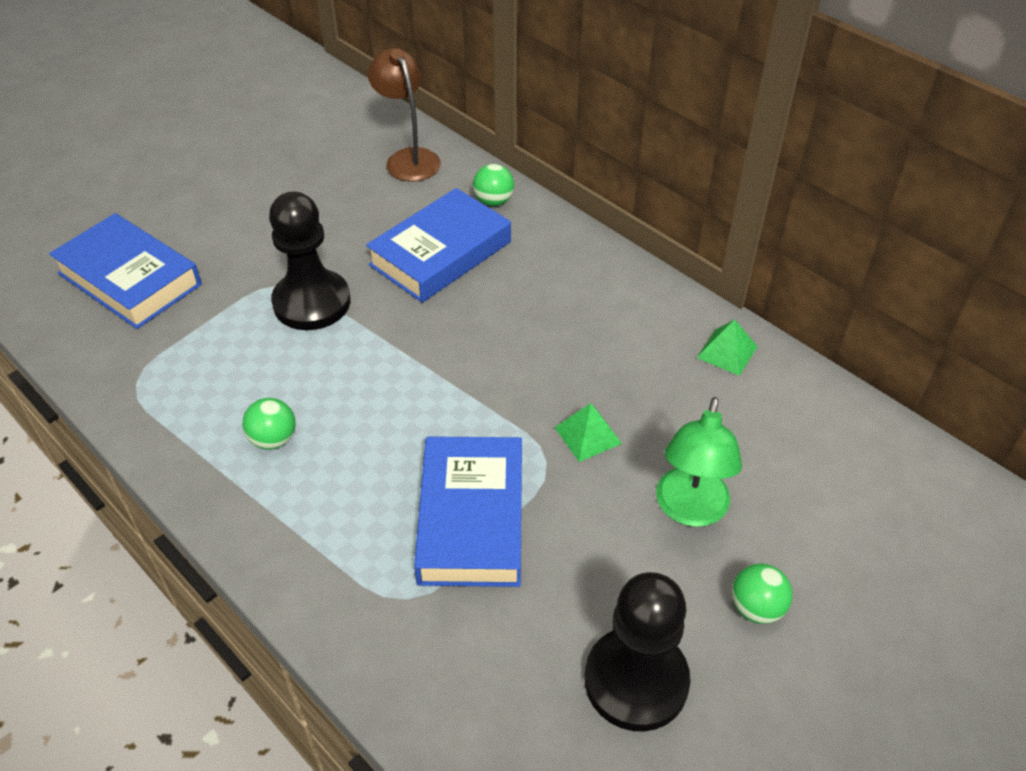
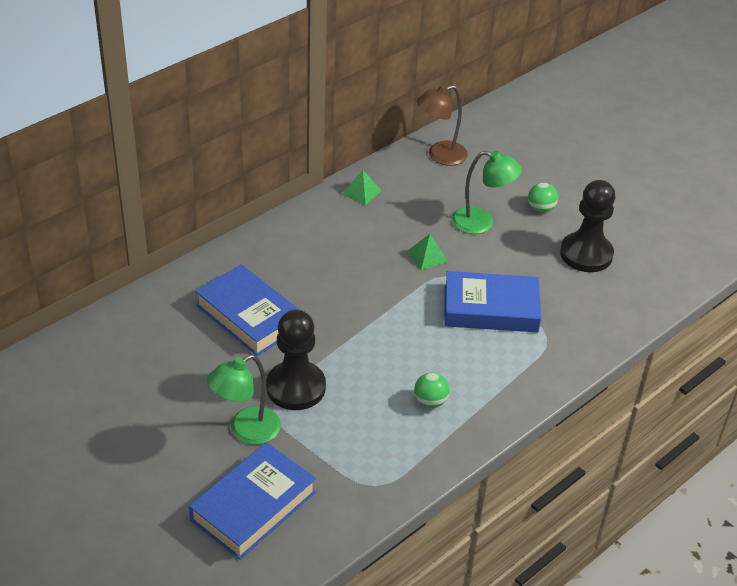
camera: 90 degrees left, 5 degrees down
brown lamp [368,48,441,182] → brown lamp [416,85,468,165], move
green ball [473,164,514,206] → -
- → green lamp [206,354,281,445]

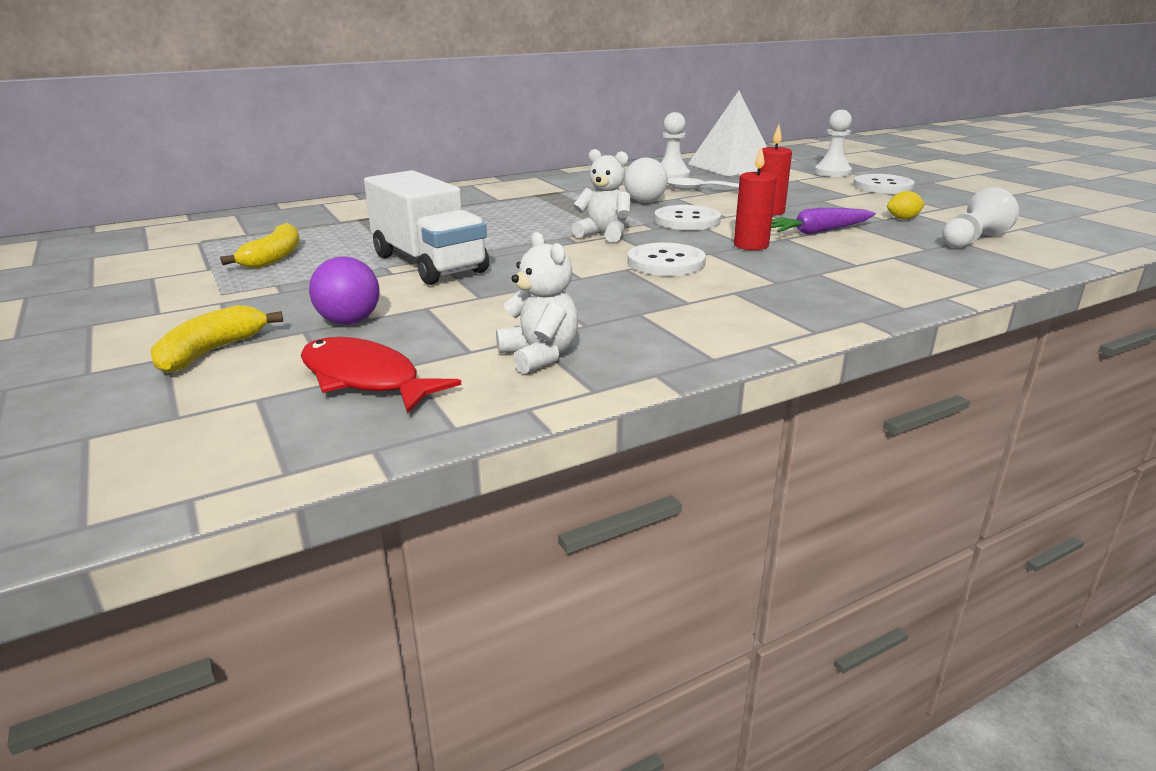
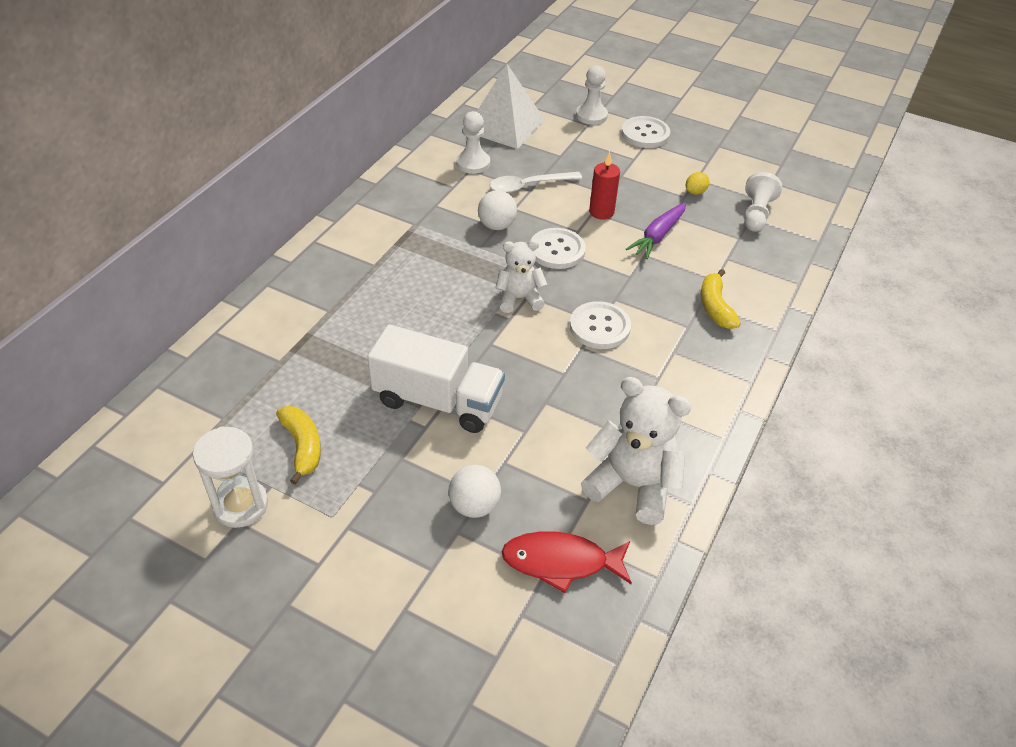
camera: 35 degrees left, 20 degrees up
yellow banana [151,305,283,374] → yellow banana [701,269,741,329], move
purple ball [309,257,380,324] → white ball [449,465,501,518]
white teddy bear [496,232,579,374] → white teddy bear [581,377,692,525], x1.62
red candle [734,146,777,250] → -
- → white hourglass [193,426,268,528]

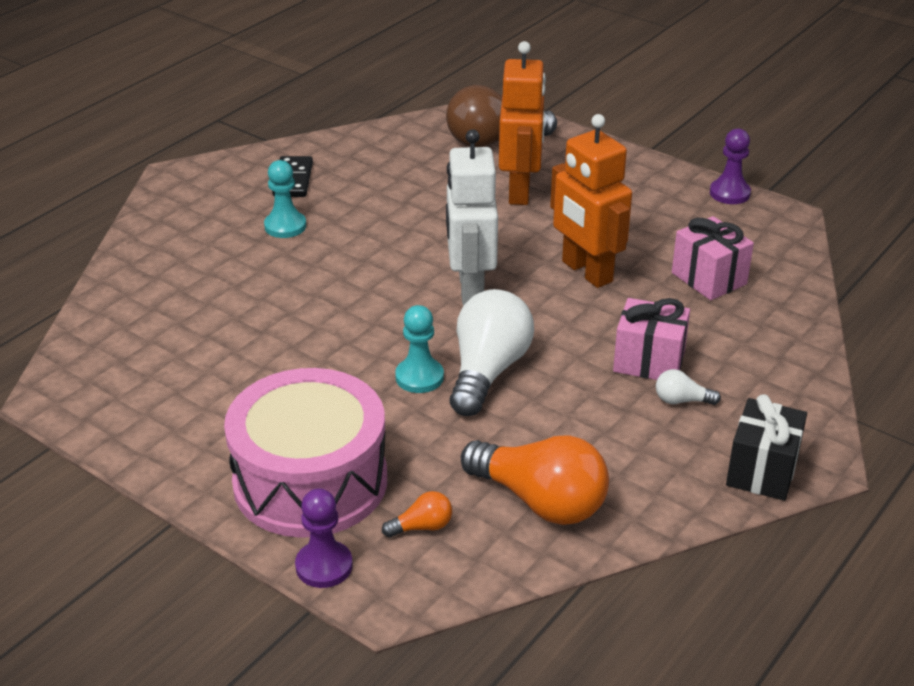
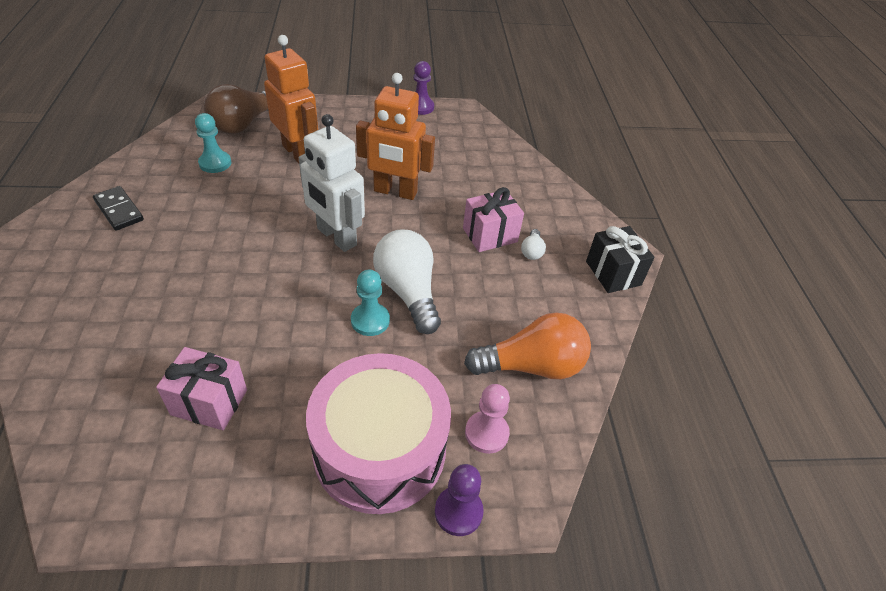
camera: 45 degrees left, 10 degrees up
turquoise pawn [264,160,306,238] → turquoise pawn [195,113,231,173], move
orange light bulb [382,491,452,537] → pink pawn [465,384,510,454]
white light bulb [656,369,721,405] → white light bulb [521,229,546,260], 45 degrees counterclockwise
pink gift [672,216,754,300] → pink gift [156,347,247,430], move

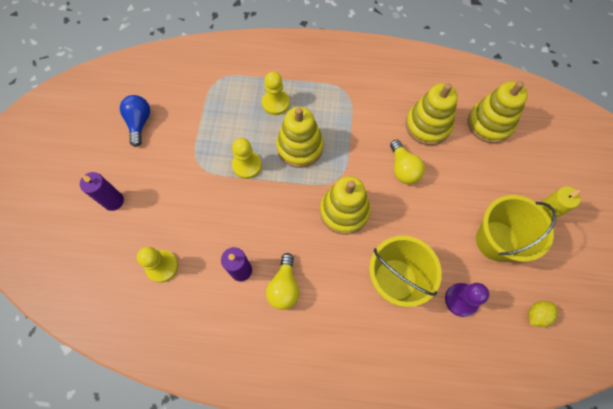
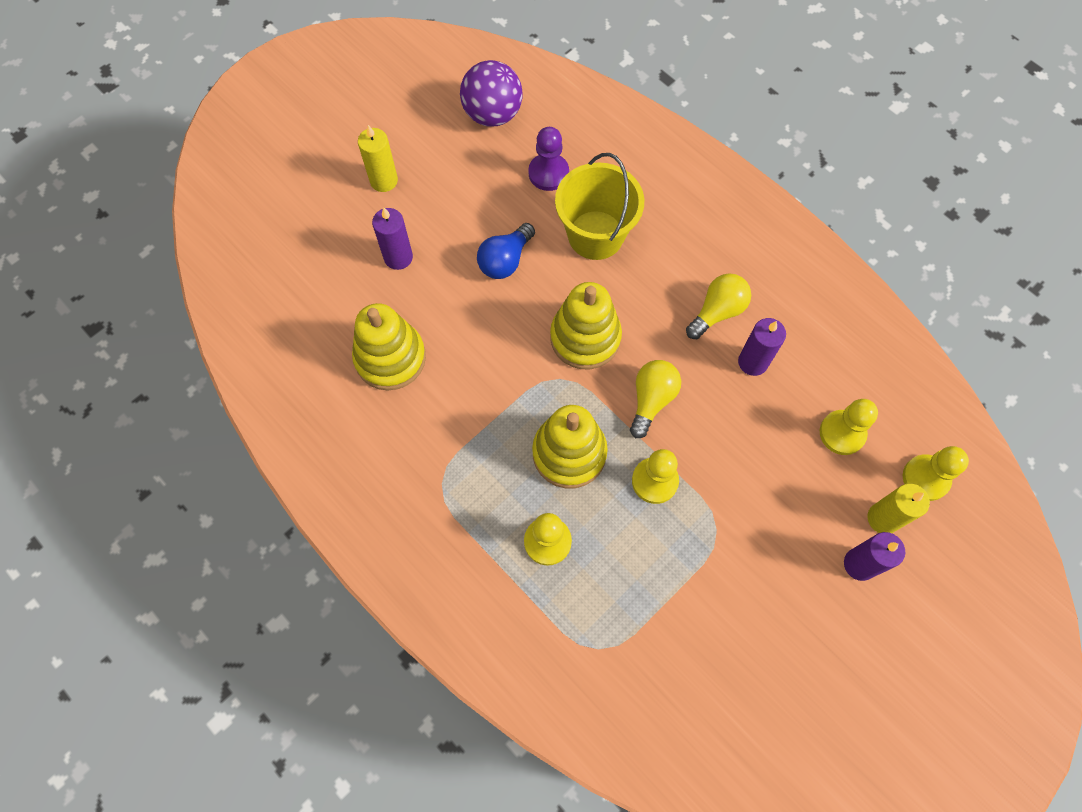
camera: 140 degrees left, 0 degrees up
blue light bulb [120,95,150,147] → blue light bulb [477,223,535,279], move
yellow light bulb [390,140,425,184] → yellow light bulb [630,360,681,438], move
yellow stacking toy [468,81,528,143] → -
yellow bucket [476,195,557,262] → -
yellow lemon [529,301,558,327] → purple ball [460,60,523,127]
- → purple candle [372,207,413,270]
- → yellow candle [867,484,930,533]
- → yellow pawn [903,446,969,501]

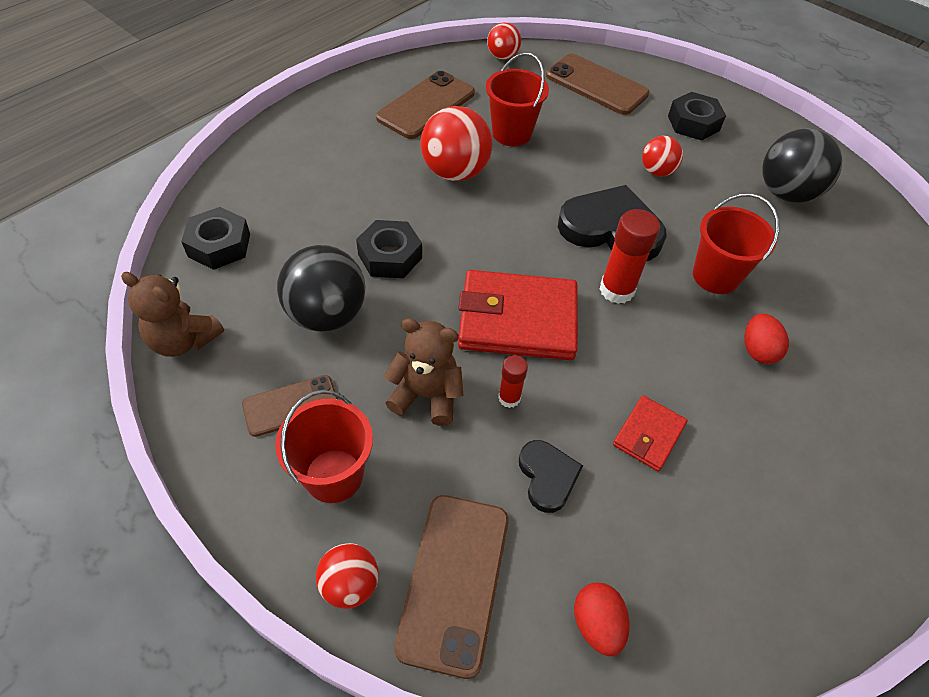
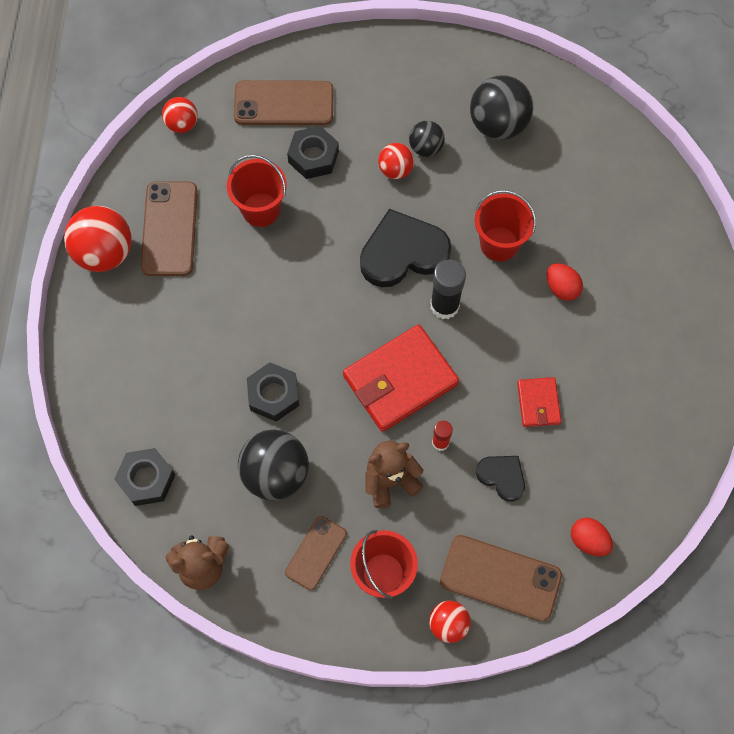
camera: 35 degrees left, 15 degrees up
brown phone [394,495,509,679] → brown phone [440,535,562,622], 45 degrees counterclockwise
red ball [421,106,493,181] → red ball [64,206,132,272], move
red glue stick [600,209,660,304] → black glue stick [430,260,466,319]
black nut [668,92,726,141] → black nut [287,126,339,179], move
- → black ball [409,121,445,157]

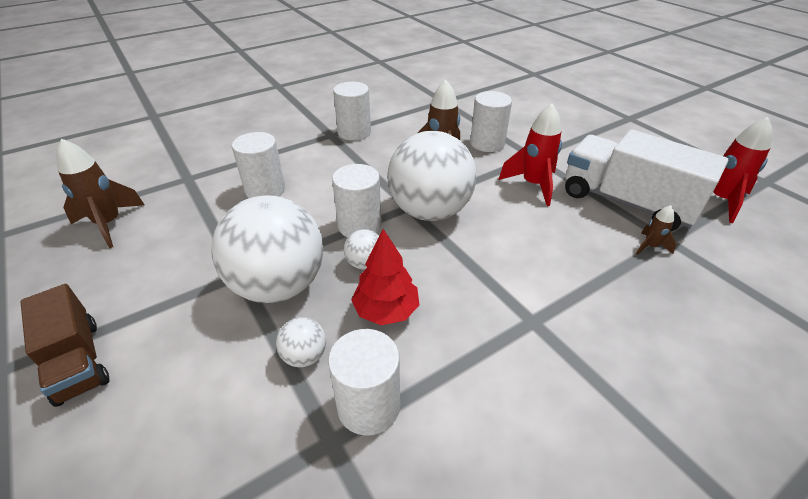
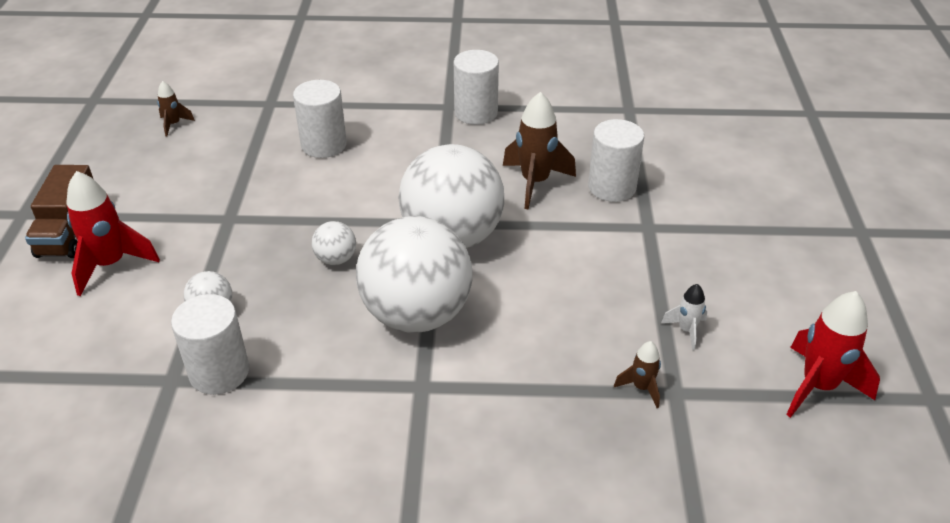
camera: 35 degrees right, 0 degrees up
brown rocket [56,138,145,248] → brown rocket [157,81,195,137], x0.52
white ball [211,195,324,303] → white ball [356,216,472,333], move
white cylinder [332,164,382,238] → -
red tree [351,229,419,325] → -
red rocket [498,104,562,206] → red rocket [67,171,160,296], move
white truck [565,130,728,231] → white rocket [661,284,707,350]

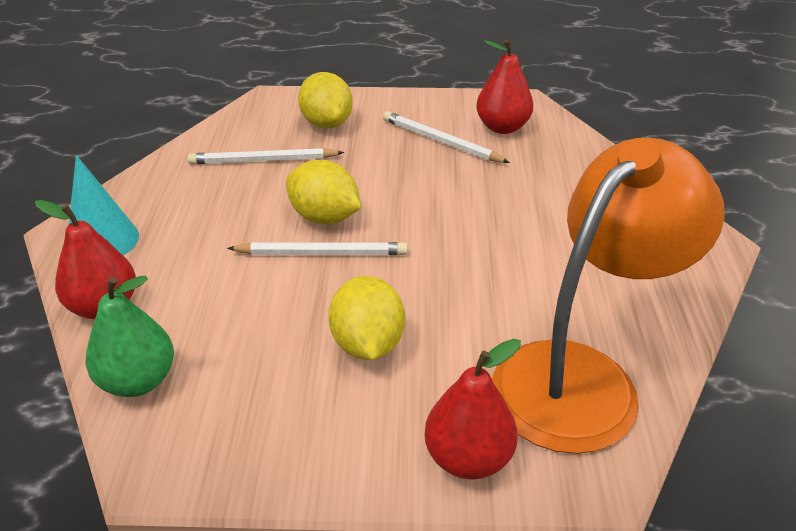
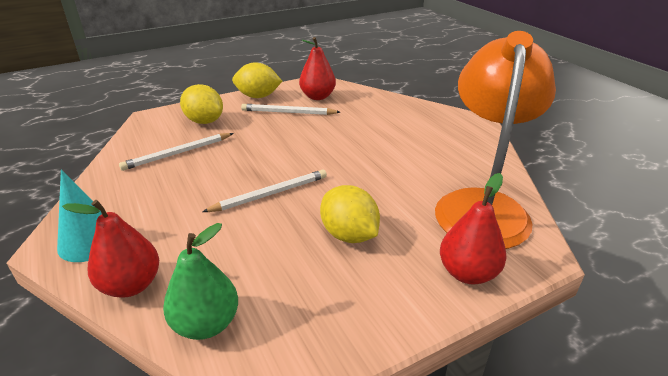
camera: 30 degrees left, 5 degrees down
yellow lemon [286,160,361,224] → yellow lemon [232,62,282,98], move

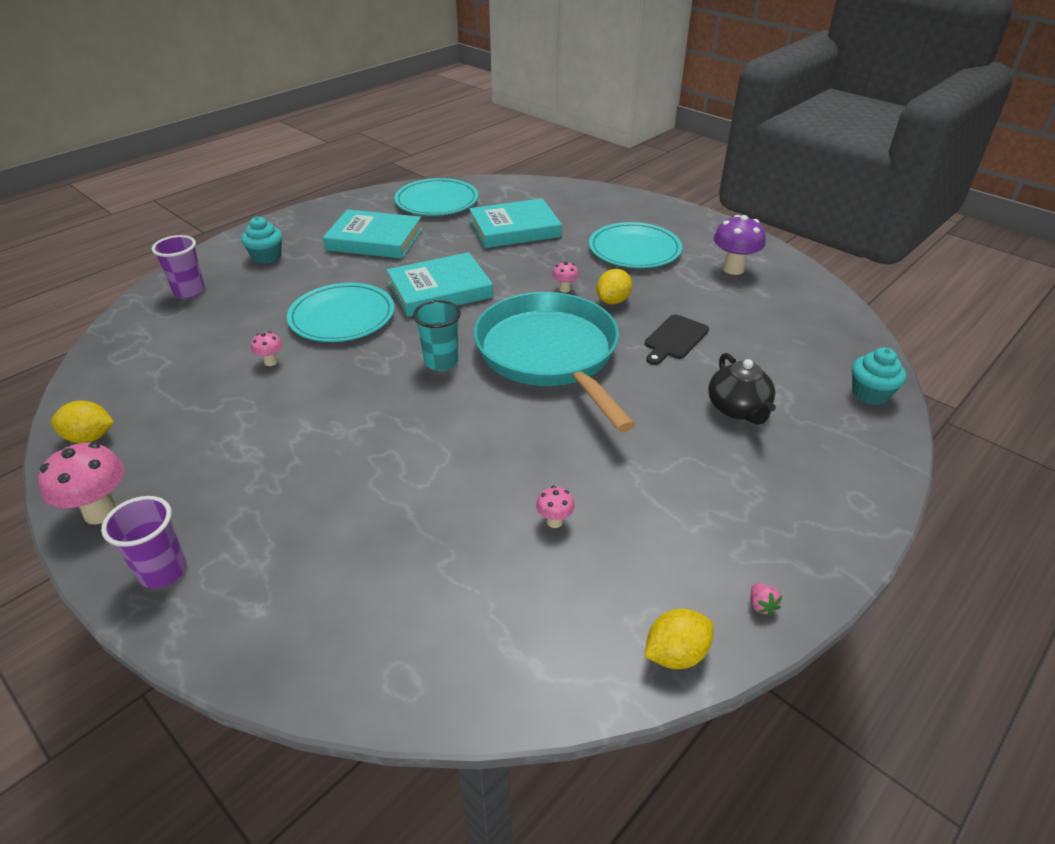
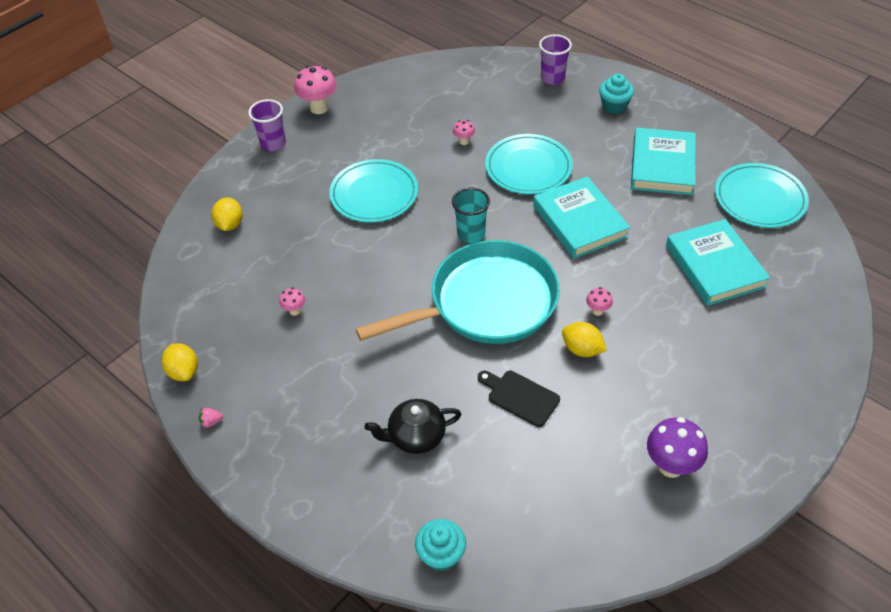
camera: 90 degrees right, 10 degrees up
yellow lemon [51,401,114,443] → yellow lemon [212,198,243,231], move
turquoise plate [589,222,682,268] → turquoise plate [329,159,418,223], move

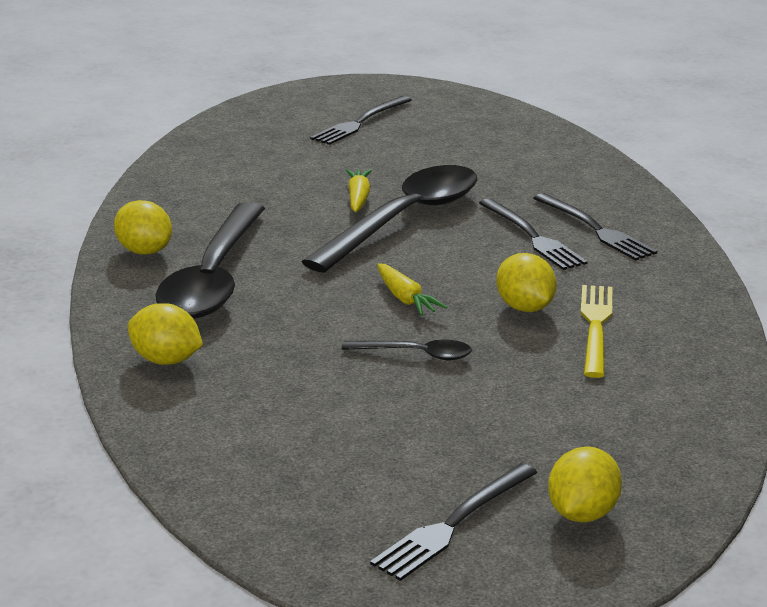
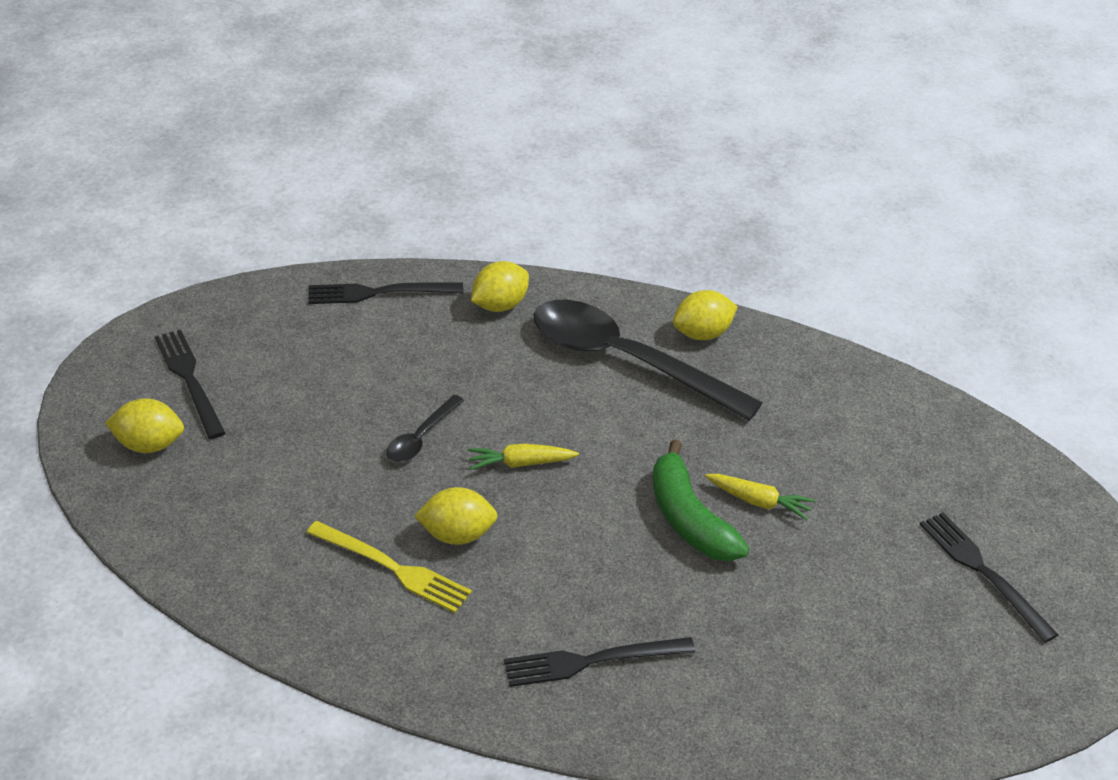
camera: 110 degrees right, 15 degrees up
black spoon [302,165,477,273] → green banana [652,439,749,562]
black fork [479,198,588,270] → black fork [308,282,464,304], move
yellow lemon [548,446,622,523] → yellow lemon [105,398,184,453], 45 degrees counterclockwise

